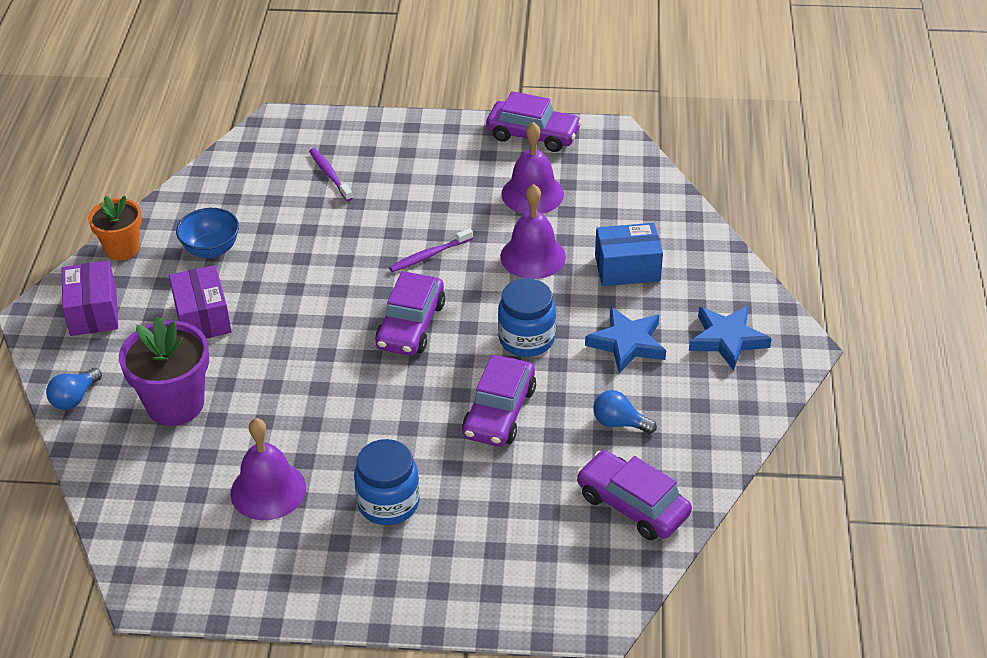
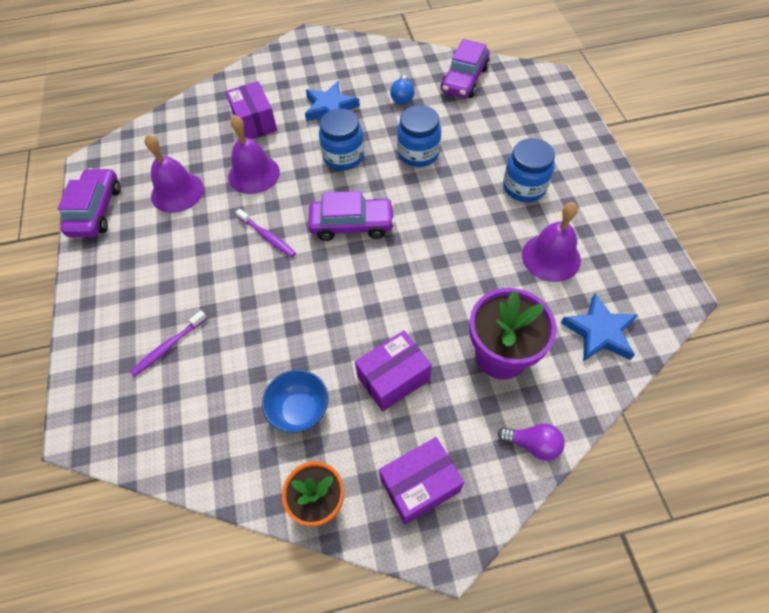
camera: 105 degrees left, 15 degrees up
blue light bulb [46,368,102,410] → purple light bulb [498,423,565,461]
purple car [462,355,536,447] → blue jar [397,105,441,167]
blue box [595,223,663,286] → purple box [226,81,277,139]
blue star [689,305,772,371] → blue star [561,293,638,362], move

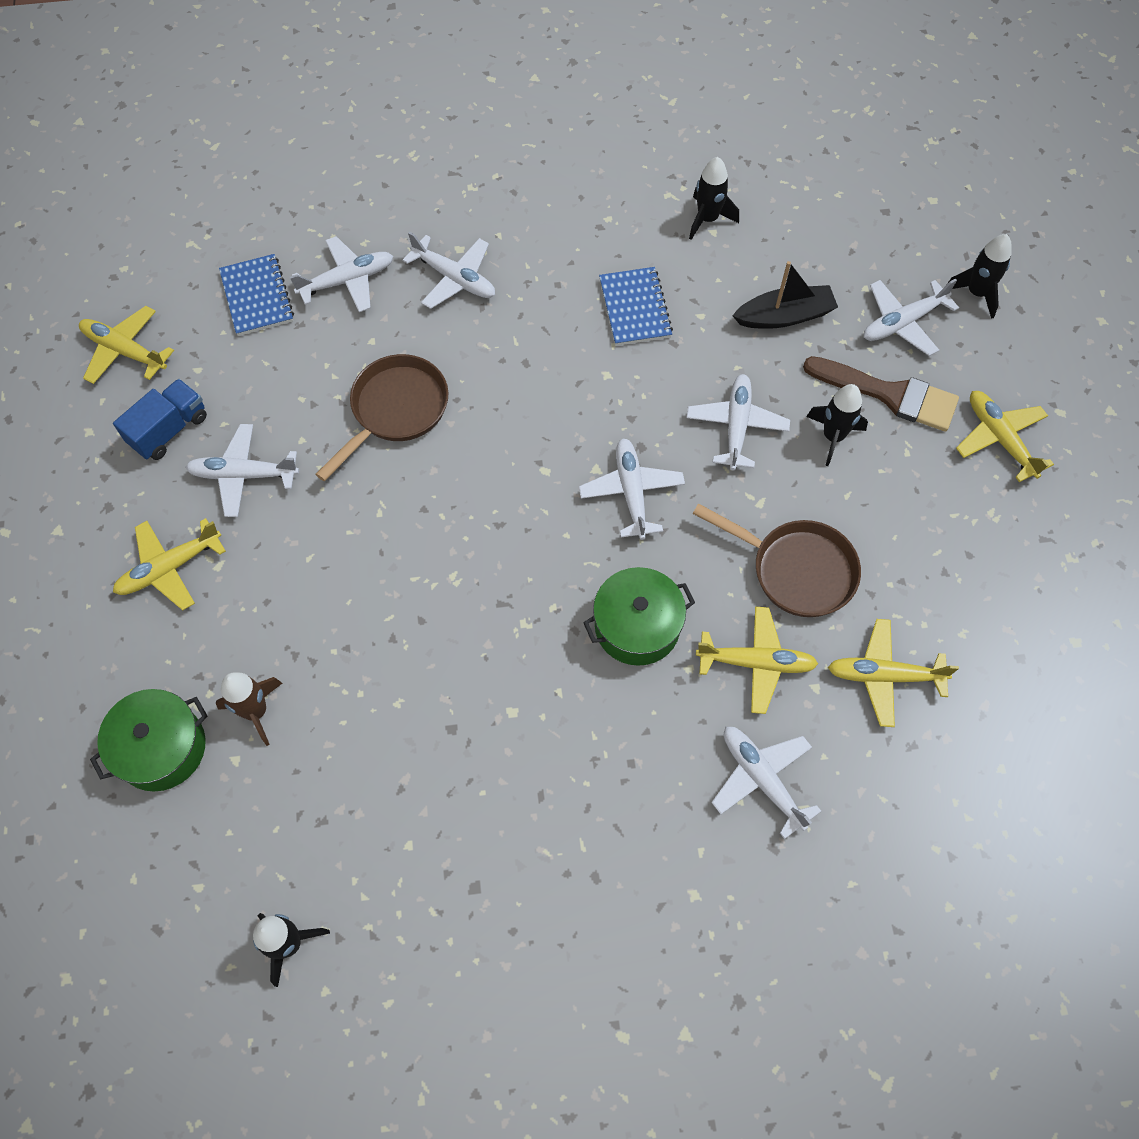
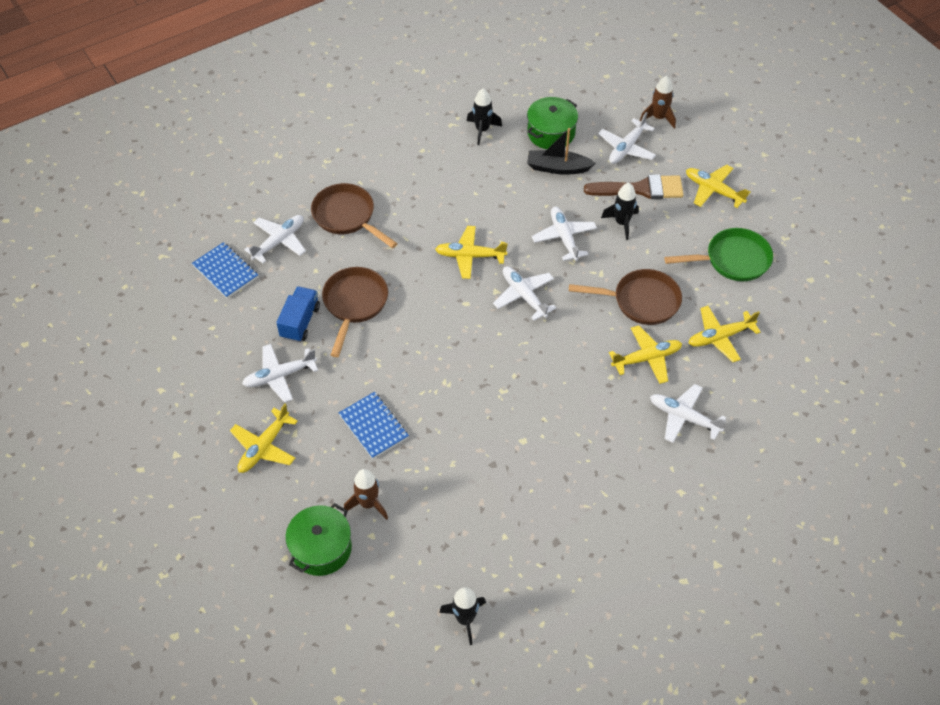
camera: 25 degrees left, 10 degrees down
yellow plane [79,306,174,384] → yellow plane [435,226,508,279], move
blue truck [113,379,207,460] → blue truck [276,286,320,342], move
white plane [402,231,495,309] → brown pan [311,183,398,248]
green pot [583,567,695,666] → green pot [527,97,578,149], move
blue notebook [599,267,673,346] → blue notebook [339,392,409,459], move
black boat [732,261,838,329] → black boat [527,128,596,175], 135 degrees counterclockwise
black rocket [947,234,1012,319] → brown rocket [640,76,676,129]
- → green pan [664,228,773,282]

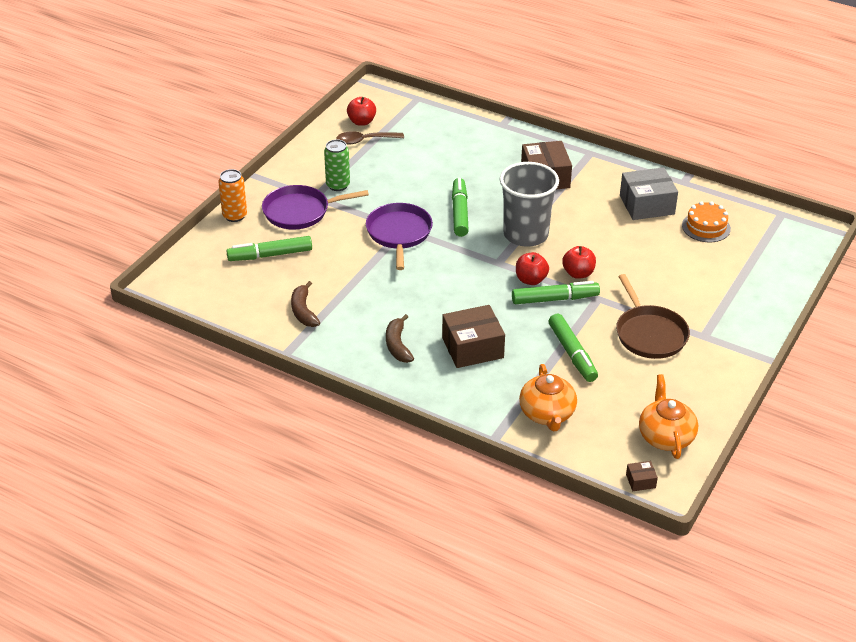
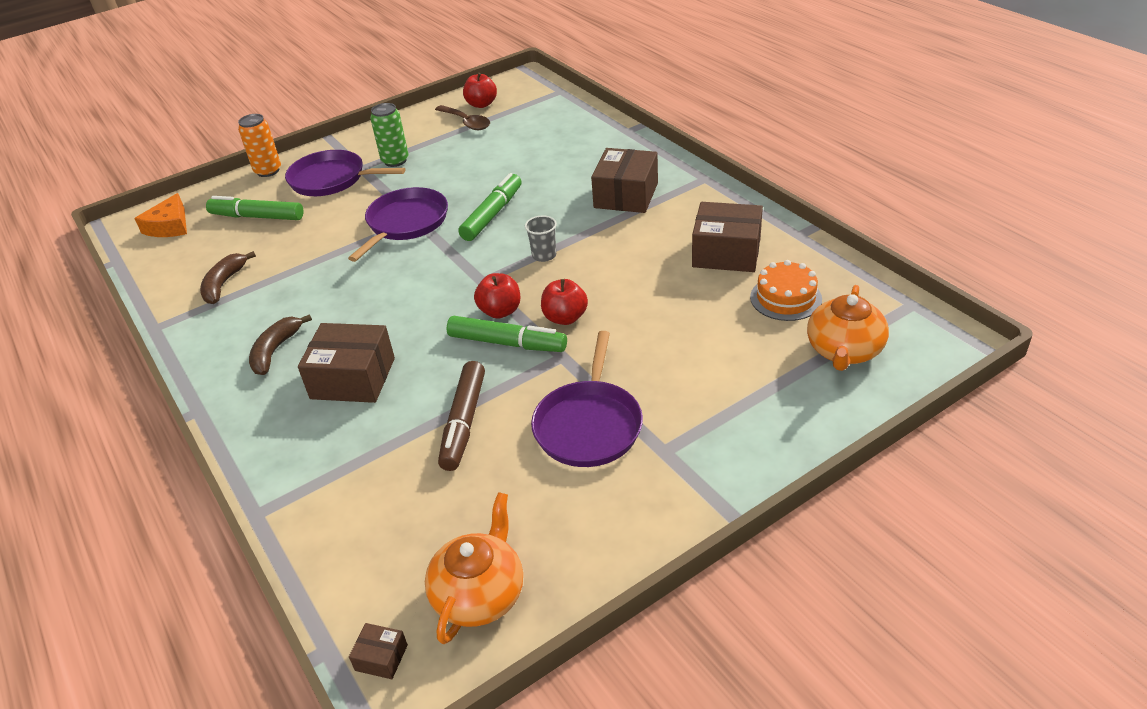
camera: 30 degrees right, 0 degrees up
brown spoon [336,131,404,144] → brown spoon [435,105,490,130], 150 degrees counterclockwise
grey cup [500,162,559,247] → grey cup [525,216,557,262], x0.41
orange teapot [519,364,577,431] → orange teapot [807,285,889,371], move
green marker [548,314,598,382] → brown marker [438,361,485,471]
brown pan [616,274,690,359] → purple pan [531,331,643,467]
grey box [620,167,678,220] → brown box [692,202,763,272]
- → orange cheese [134,193,187,237]

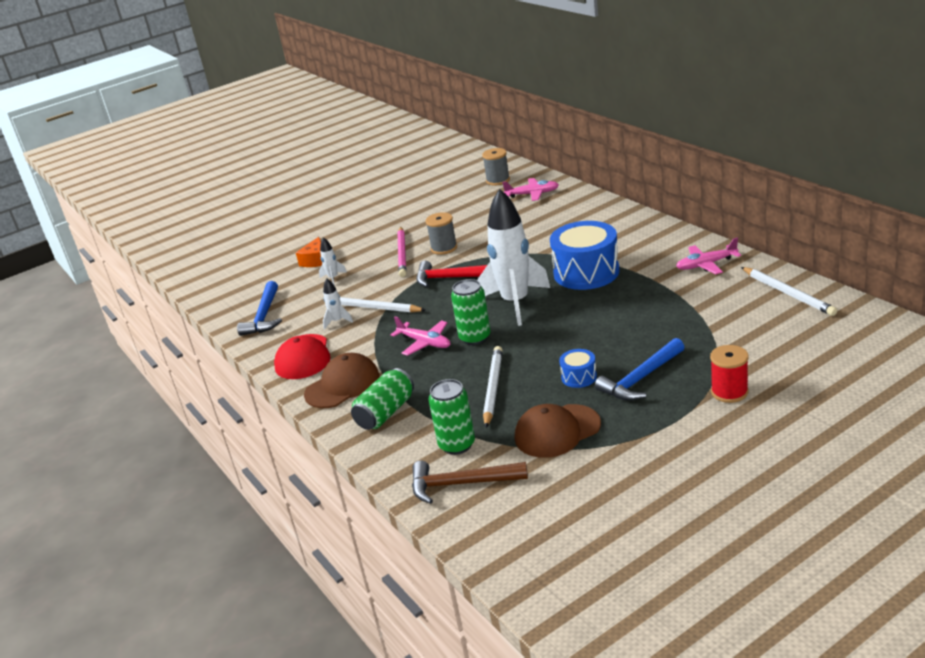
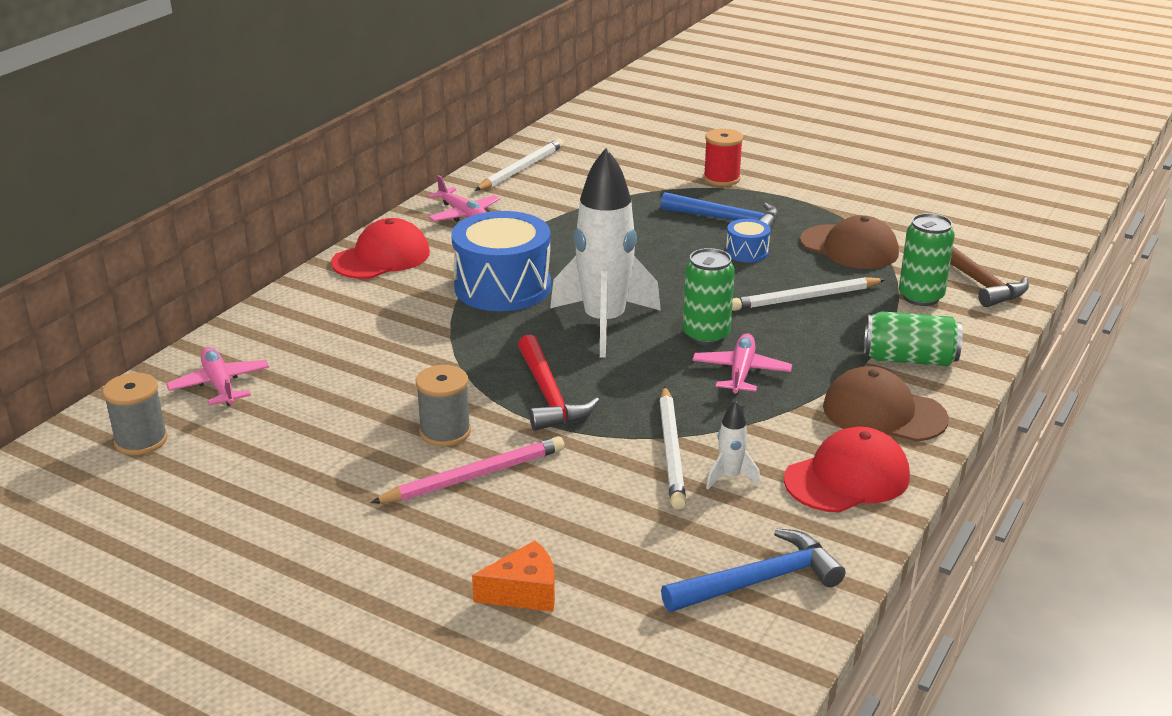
camera: 120 degrees left, 0 degrees up
white rocket [319,237,347,286] → -
- → red cap [331,218,430,279]

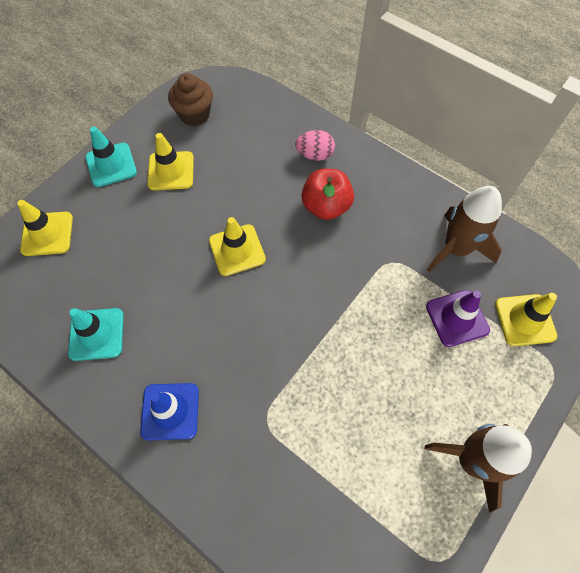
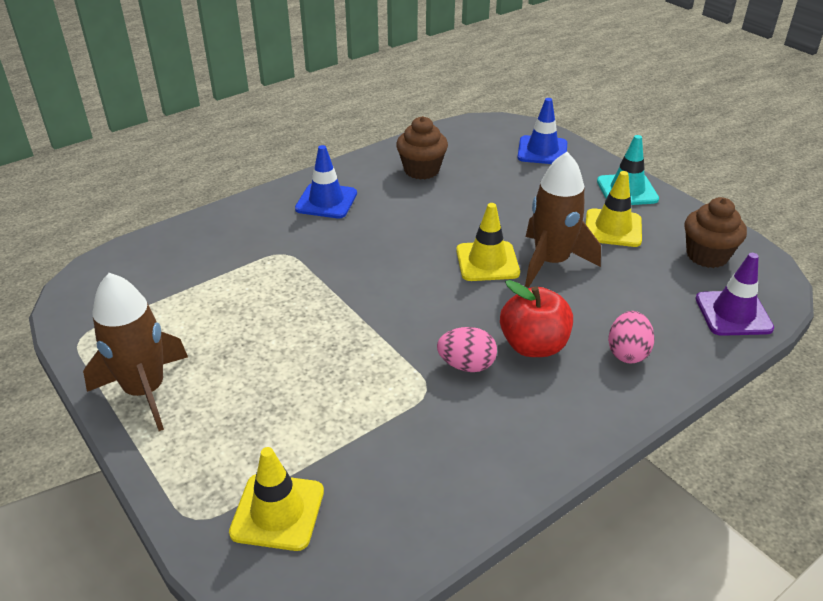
camera: 105 degrees right, 25 degrees down
yellow traffic cone [17,200,73,256] → blue traffic cone [517,98,567,164]
turquoise traffic cone [68,308,124,361] → brown cupcake [396,116,448,180]
purple traffic cone [426,290,490,347] → purple traffic cone [696,253,774,336], move
brown rocket [427,186,502,272] → brown rocket [525,152,601,288], move
- → pink egg [437,327,497,372]

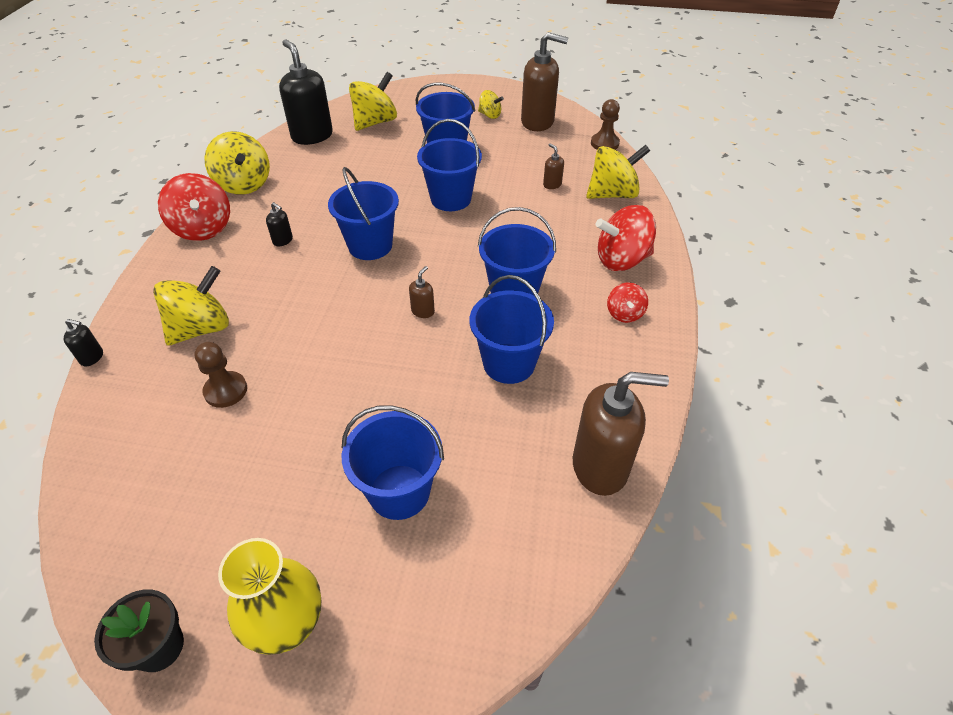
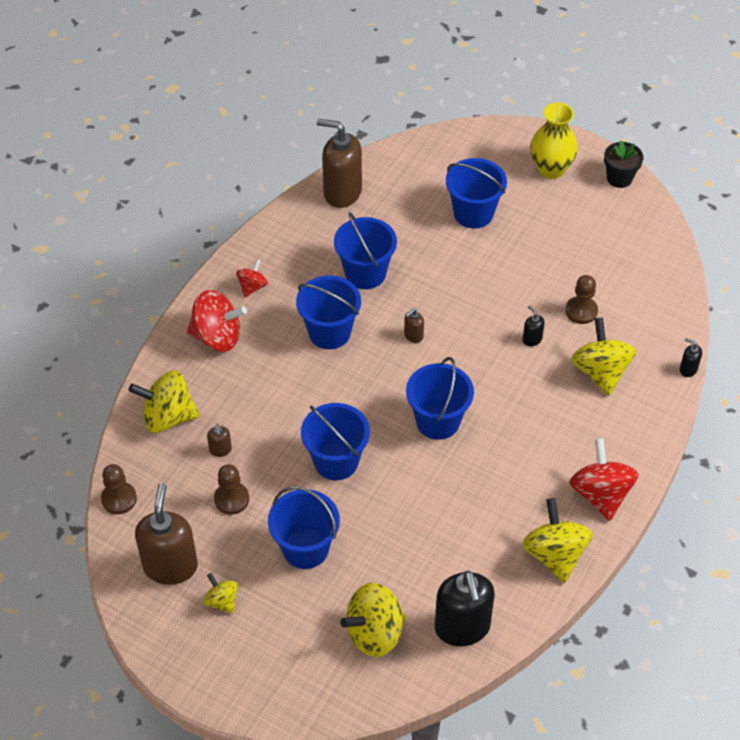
camera: 160 degrees left, 5 degrees up
yellow spinning top [153,266,229,346] → yellow spinning top [571,317,636,396], 105 degrees clockwise
black soap dispenser [266,202,293,246] → black soap dispenser [523,305,545,346], move
brown soap dispenser [521,32,568,131] → brown soap dispenser [135,483,198,585], 60 degrees clockwise
- → brown pawn [214,464,249,515]

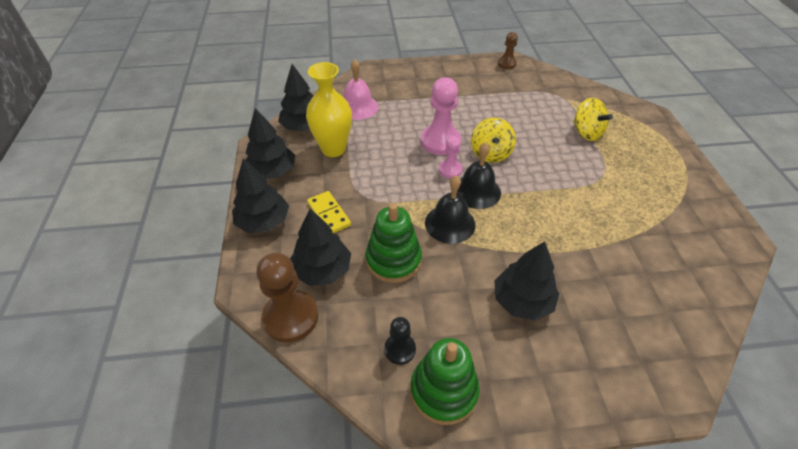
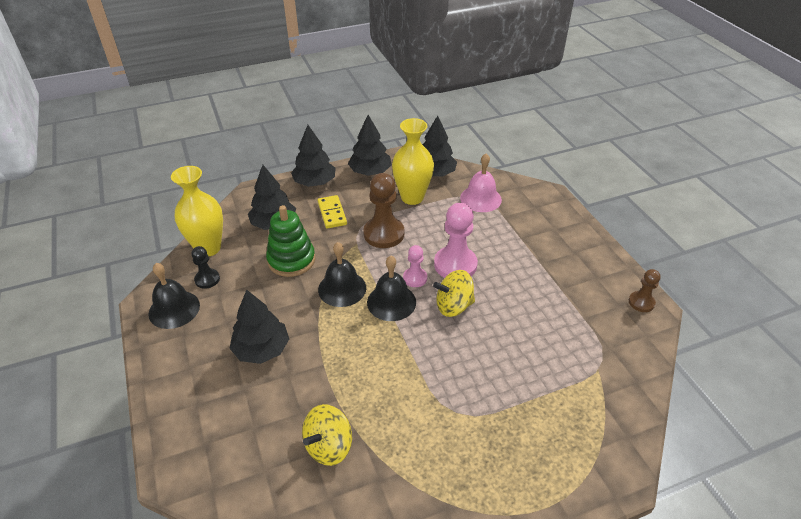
camera: 75 degrees right, 5 degrees down
brown pawn [256,253,318,343] → brown pawn [363,173,404,248], move
yellow domino [307,191,351,233] → yellow domino [318,195,347,229], 60 degrees counterclockwise
green stacking toy [410,338,480,425] → black bell [148,263,200,329]
yellow spinning top [573,98,613,141] → yellow spinning top [302,404,352,466], move
- → yellow vase [171,166,223,256]

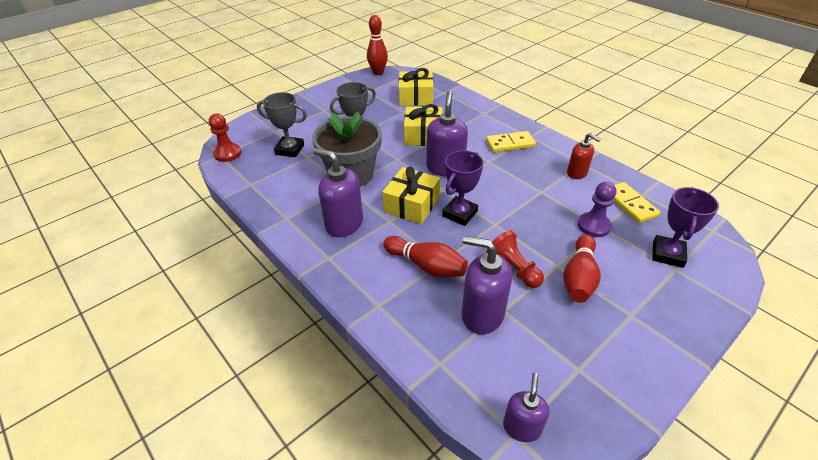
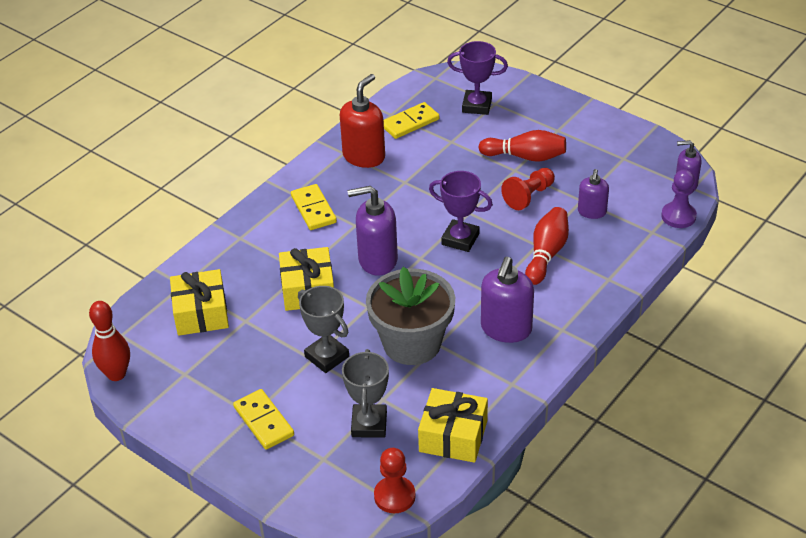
camera: 100 degrees left, 0 degrees up
yellow gift [382,167,440,224] → yellow gift [418,388,488,463], move
purple soap dispenser [462,236,512,335] → purple soap dispenser [578,169,609,219], x0.61
red soap dispenser [567,133,600,179] → red soap dispenser [340,74,385,168], x1.64
purple pawn [578,182,616,237] → purple pawn [661,169,697,228], move
- → yellow domino [233,389,294,450]

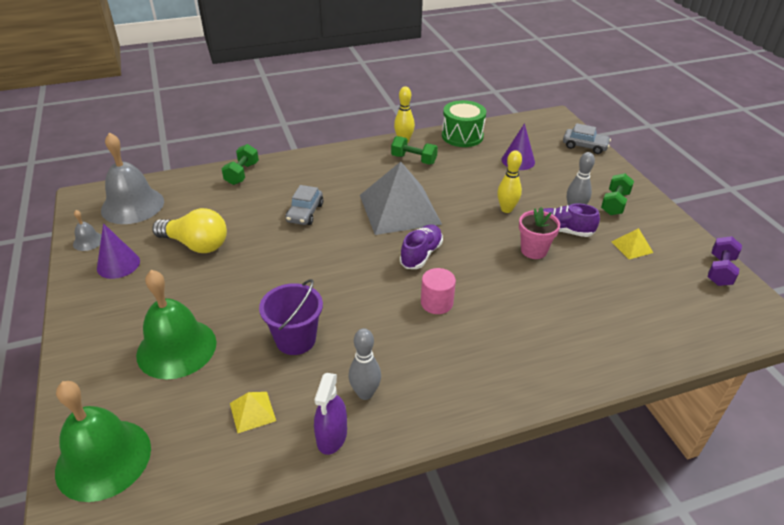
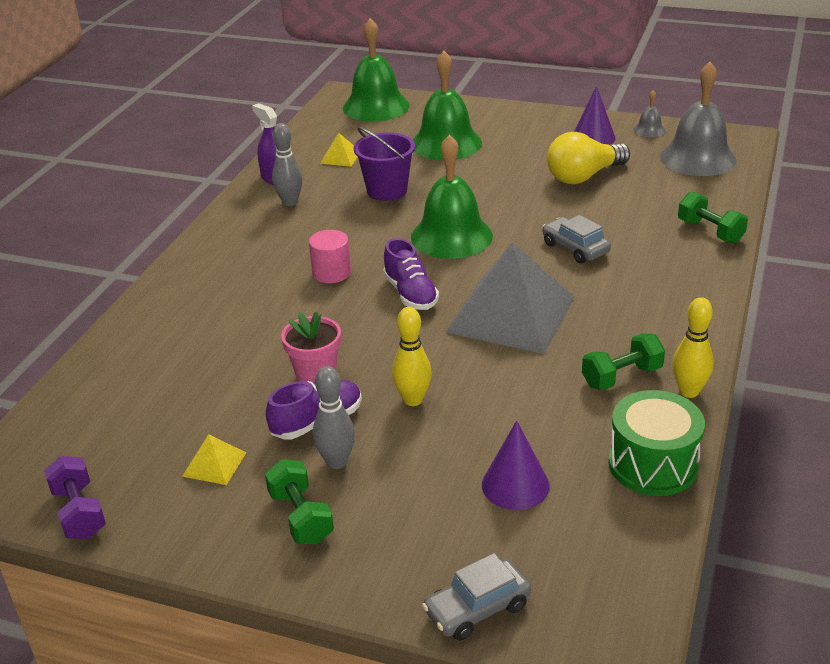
camera: 130 degrees right, 5 degrees down
- → green bell [411,134,493,259]

